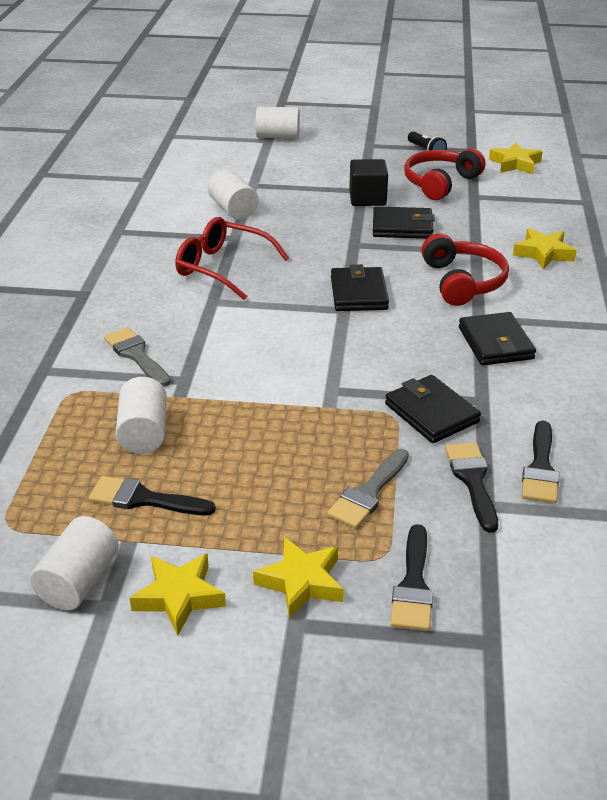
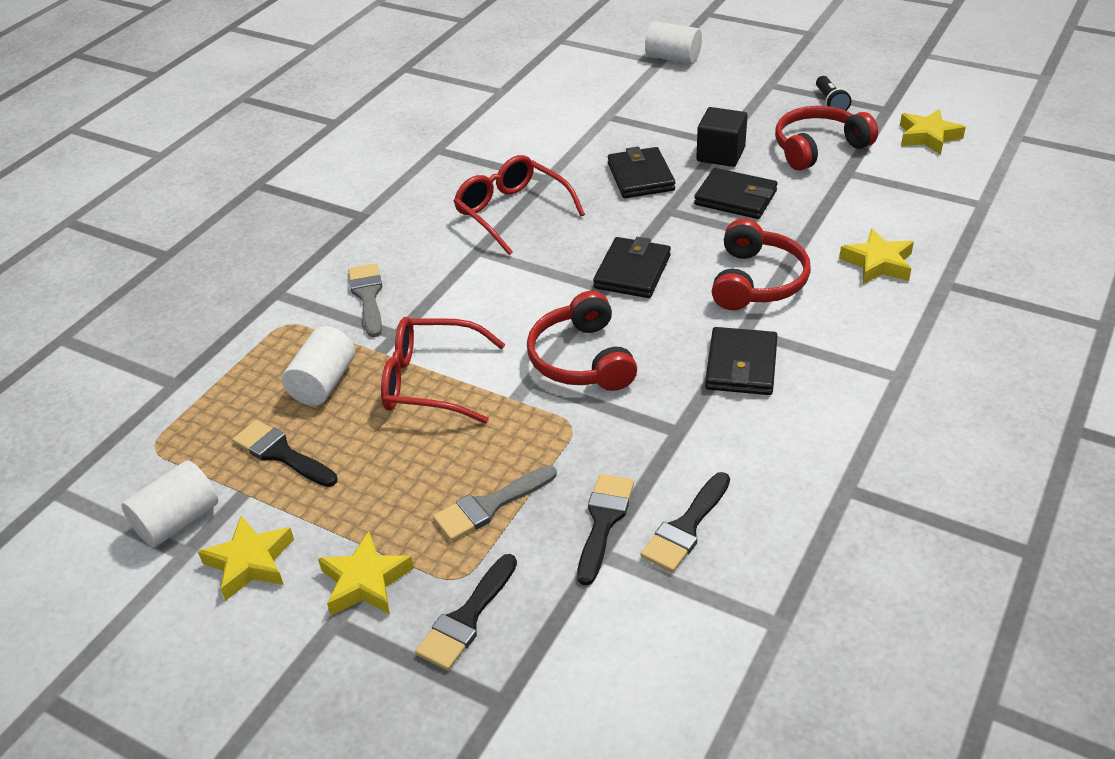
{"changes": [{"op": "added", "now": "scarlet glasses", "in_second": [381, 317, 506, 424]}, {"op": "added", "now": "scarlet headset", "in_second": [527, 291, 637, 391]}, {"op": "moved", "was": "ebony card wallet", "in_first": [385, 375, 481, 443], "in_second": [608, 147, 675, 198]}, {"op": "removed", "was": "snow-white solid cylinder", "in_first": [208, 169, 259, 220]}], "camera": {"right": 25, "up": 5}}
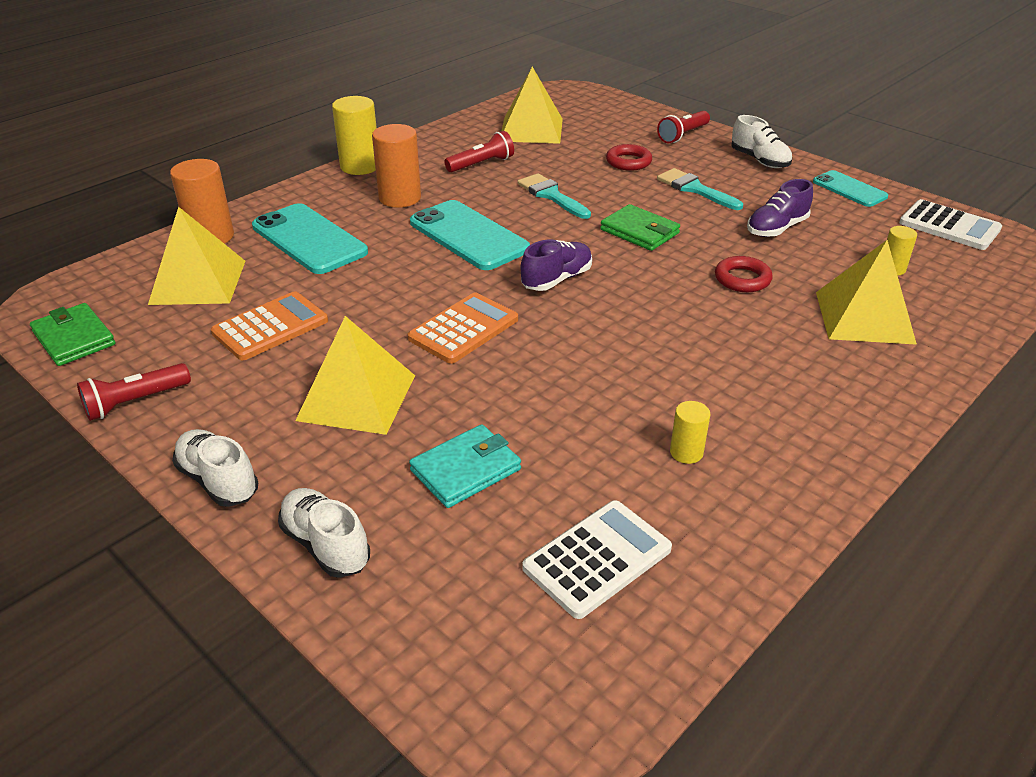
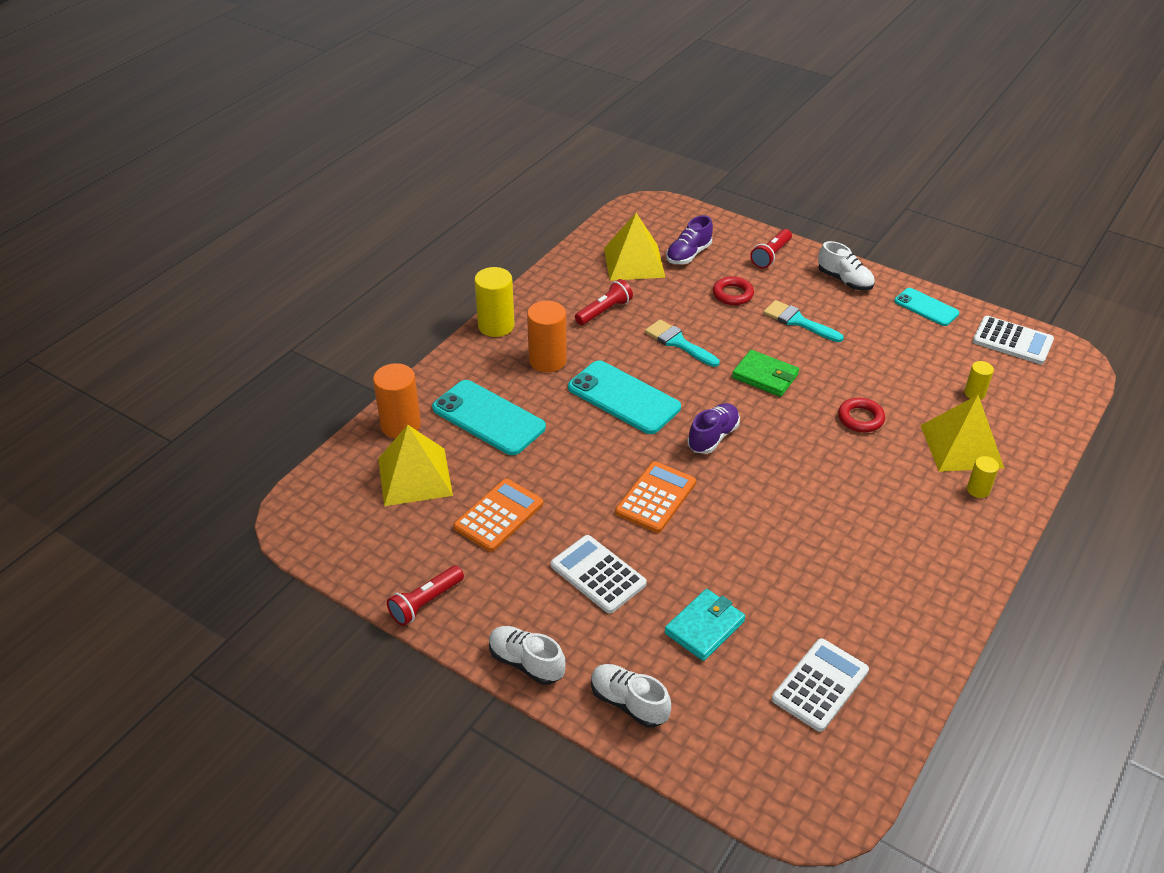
{"changes": [{"op": "replaced", "was": "bright yellow solid pyramid", "now": "snow-white adding machine", "in_first": [295, 316, 415, 435], "in_second": [551, 535, 647, 614]}, {"op": "moved", "was": "royal purple lace-up shoe", "in_first": [747, 179, 813, 237], "in_second": [666, 215, 713, 264]}, {"op": "moved", "was": "bright yellow solid cylinder", "in_first": [670, 401, 711, 464], "in_second": [967, 456, 999, 498]}, {"op": "removed", "was": "emerald card wallet", "in_first": [30, 303, 116, 366]}], "camera": {"right": -10, "up": 5}}
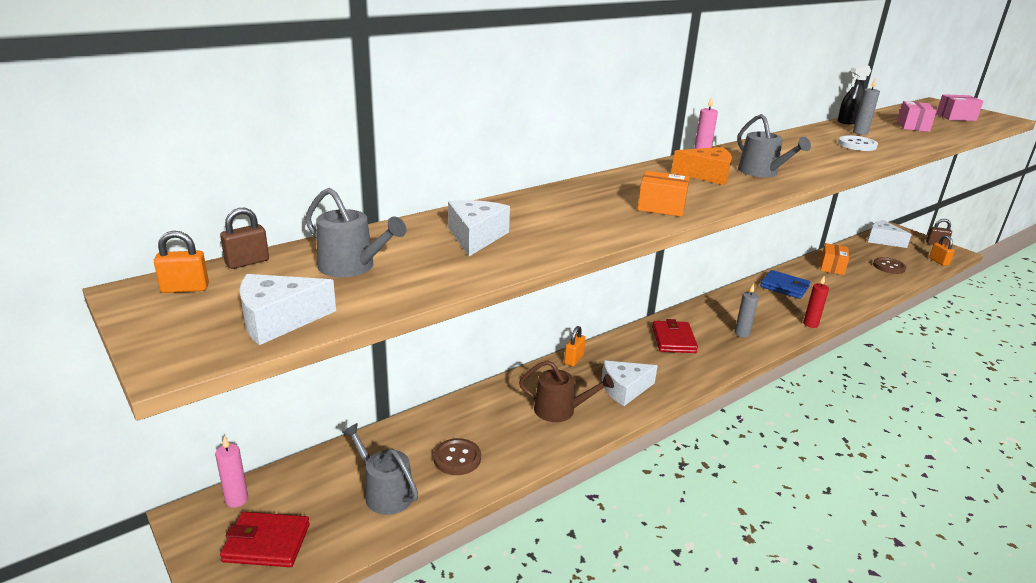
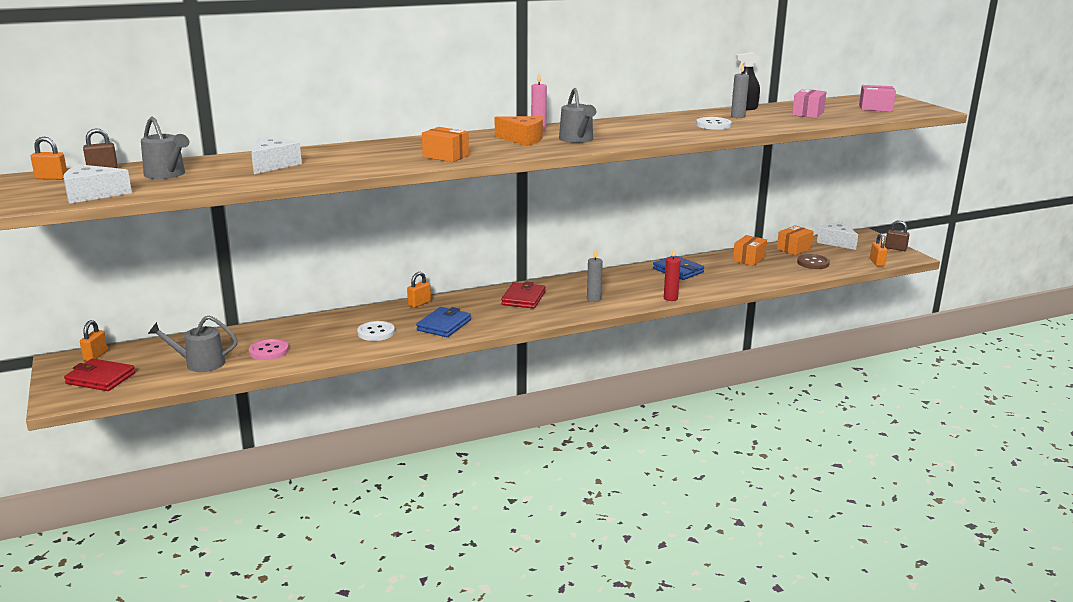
{"changes": [{"op": "replaced", "was": "pink wax candle", "now": "orange padlock", "in_first": [215, 436, 248, 508], "in_second": [80, 320, 108, 361]}, {"op": "turned", "was": "ash-grey sprinkling can", "in_first": [342, 423, 418, 515], "in_second": [148, 315, 238, 372], "clockwise": -60}, {"op": "recoloured", "was": "dark brown sewing button", "now": "pink sewing button", "in_first": [434, 438, 481, 475], "in_second": [249, 339, 289, 360]}, {"op": "replaced", "was": "dark brown sprinkling can", "now": "snow-white sewing button", "in_first": [519, 360, 614, 422], "in_second": [357, 321, 395, 341]}, {"op": "replaced", "was": "snow-white cheese wedge", "now": "blue card wallet", "in_first": [602, 361, 657, 406], "in_second": [416, 307, 471, 337]}, {"op": "added", "now": "orange package", "in_second": [777, 225, 814, 255]}], "camera": {"right": 15, "up": -5}}
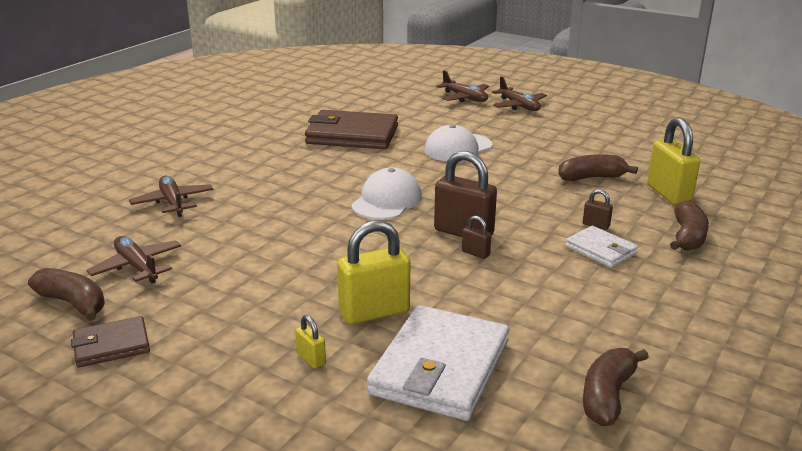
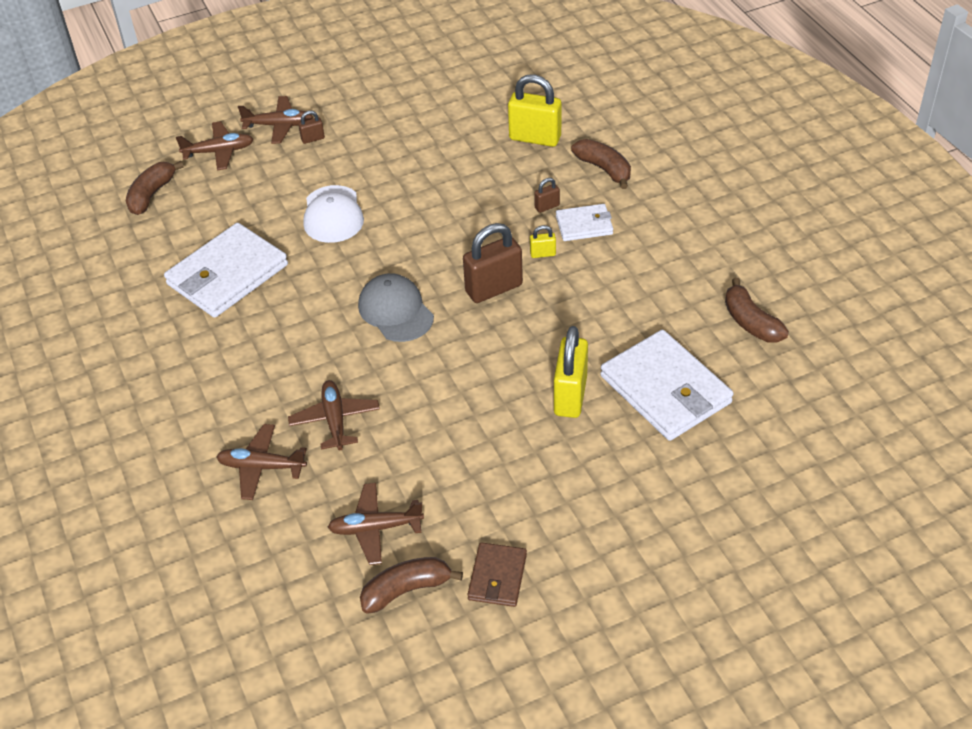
{"changes": [{"op": "moved", "was": "dark brown toy banana", "in_first": [558, 154, 638, 181], "in_second": [126, 161, 184, 215]}, {"op": "recoloured", "was": "dark brown card wallet", "now": "snow-white card wallet", "in_first": [305, 110, 398, 149], "in_second": [164, 223, 288, 318]}, {"op": "added", "now": "dark brown aeroplane", "in_second": [288, 380, 380, 450]}, {"op": "moved", "was": "dark brown padlock", "in_first": [462, 216, 491, 259], "in_second": [298, 111, 325, 144]}, {"op": "recoloured", "was": "snow-white baseball cap", "now": "ash-grey baseball cap", "in_first": [351, 168, 422, 220], "in_second": [358, 273, 434, 342]}, {"op": "moved", "was": "bright yellow padlock", "in_first": [295, 315, 326, 369], "in_second": [530, 225, 556, 258]}], "camera": {"right": -55, "up": 20}}
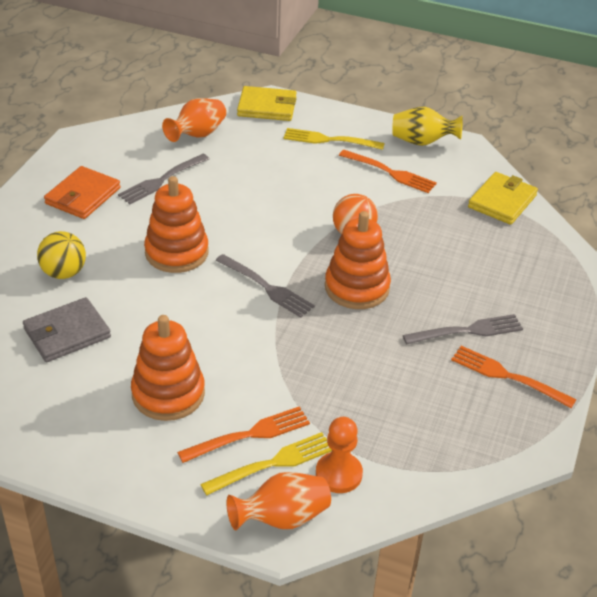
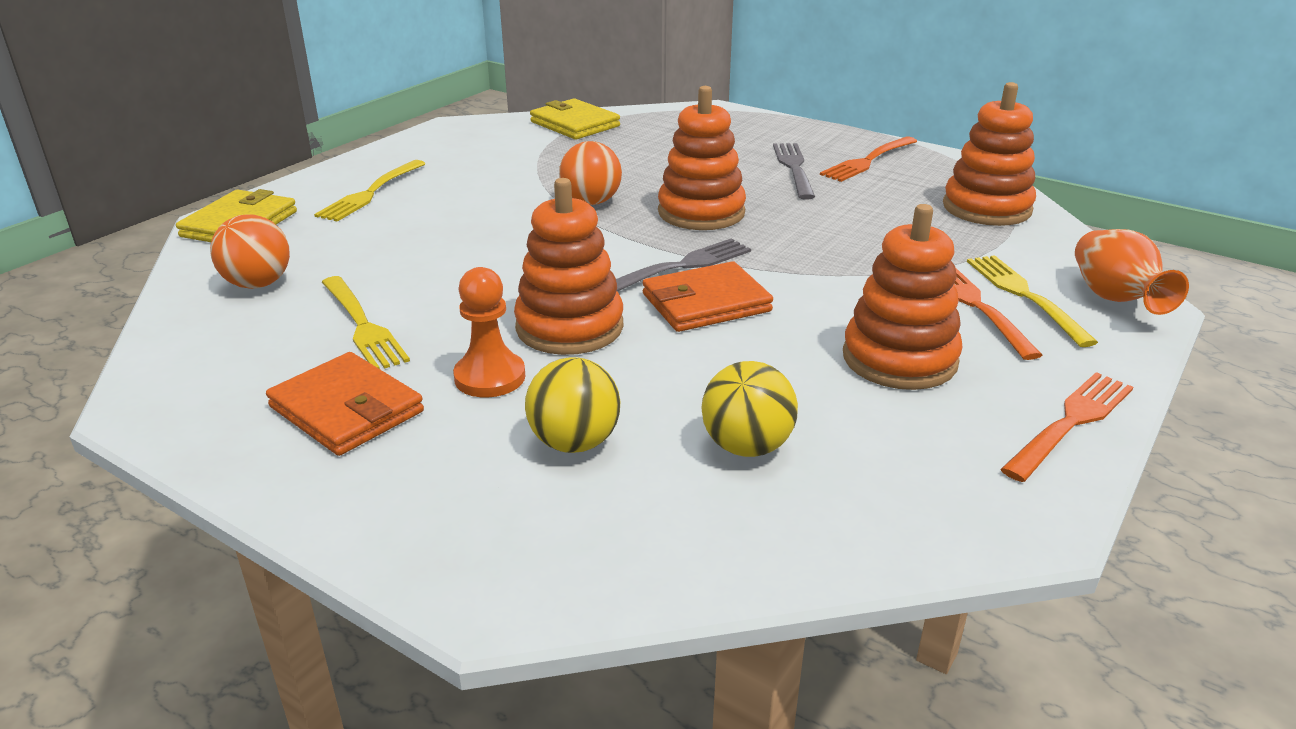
{"changes": [{"op": "replaced", "was": "orange vase", "now": "orange ball", "in_first": [162, 98, 226, 142], "in_second": [210, 214, 290, 289]}, {"op": "recoloured", "was": "ash-grey table fork", "now": "bright yellow table fork", "in_first": [118, 154, 209, 204], "in_second": [322, 276, 410, 369]}, {"op": "moved", "was": "orange game pawn", "in_first": [316, 417, 363, 493], "in_second": [453, 267, 525, 398]}, {"op": "added", "now": "orange card wallet", "in_second": [643, 261, 773, 332]}, {"op": "replaced", "was": "ash-grey card wallet", "now": "bright yellow ball", "in_first": [23, 297, 111, 362], "in_second": [701, 361, 798, 457]}, {"op": "added", "now": "orange stacking rings", "in_second": [943, 82, 1036, 226]}, {"op": "moved", "was": "orange table fork", "in_first": [339, 150, 437, 193], "in_second": [1000, 372, 1133, 482]}, {"op": "removed", "was": "bright yellow vase", "in_first": [392, 107, 463, 146]}], "camera": {"right": -75, "up": -10}}
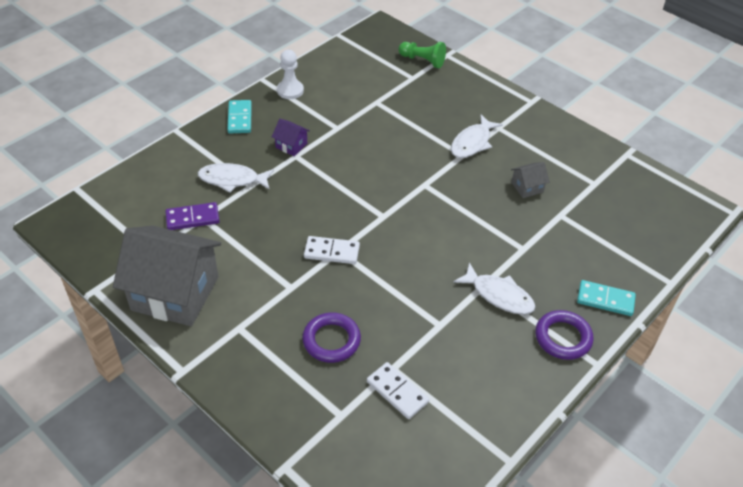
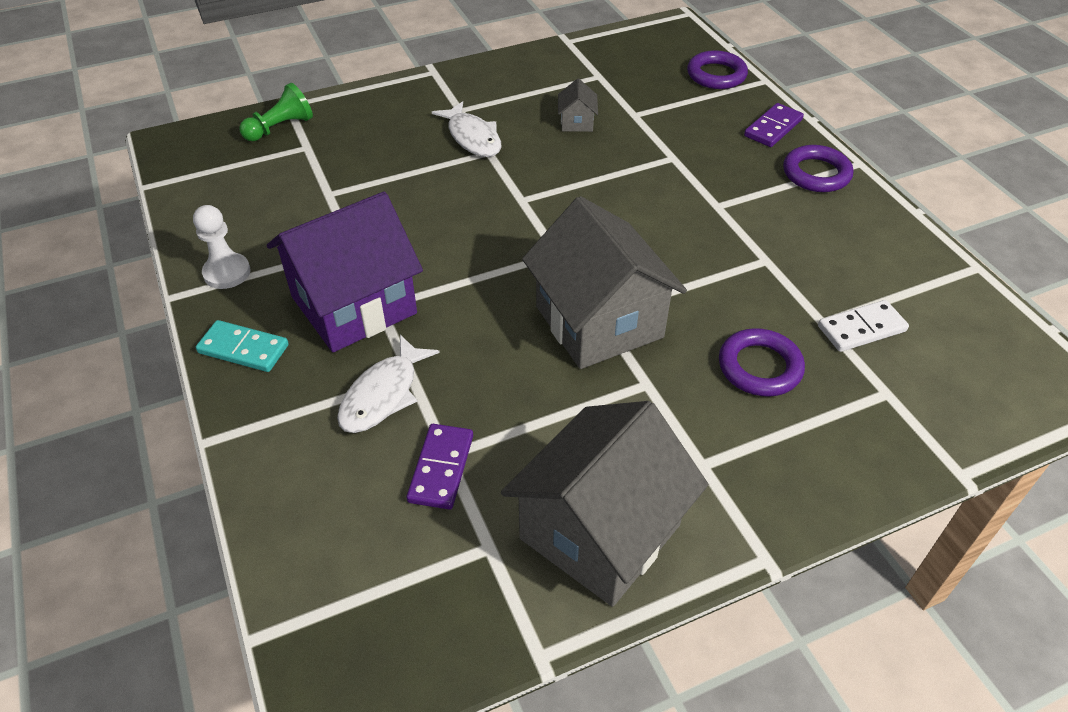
{"changes": [{"op": "resized", "was": "royal purple toy house", "in_first": [272, 119, 310, 156], "in_second": [267, 192, 423, 352], "ratio": 2.43}, {"op": "replaced", "was": "snow-white domino tile", "now": "ash-grey toy house", "in_first": [304, 236, 360, 264], "in_second": [522, 196, 687, 369]}, {"op": "added", "now": "royal purple ring", "in_second": [687, 50, 748, 89]}, {"op": "recoloured", "was": "teal domino tile", "now": "royal purple domino tile", "in_first": [577, 280, 636, 316], "in_second": [744, 103, 804, 147]}, {"op": "removed", "was": "snow-white toy fish", "in_first": [453, 262, 536, 315]}], "camera": {"right": -65, "up": 0}}
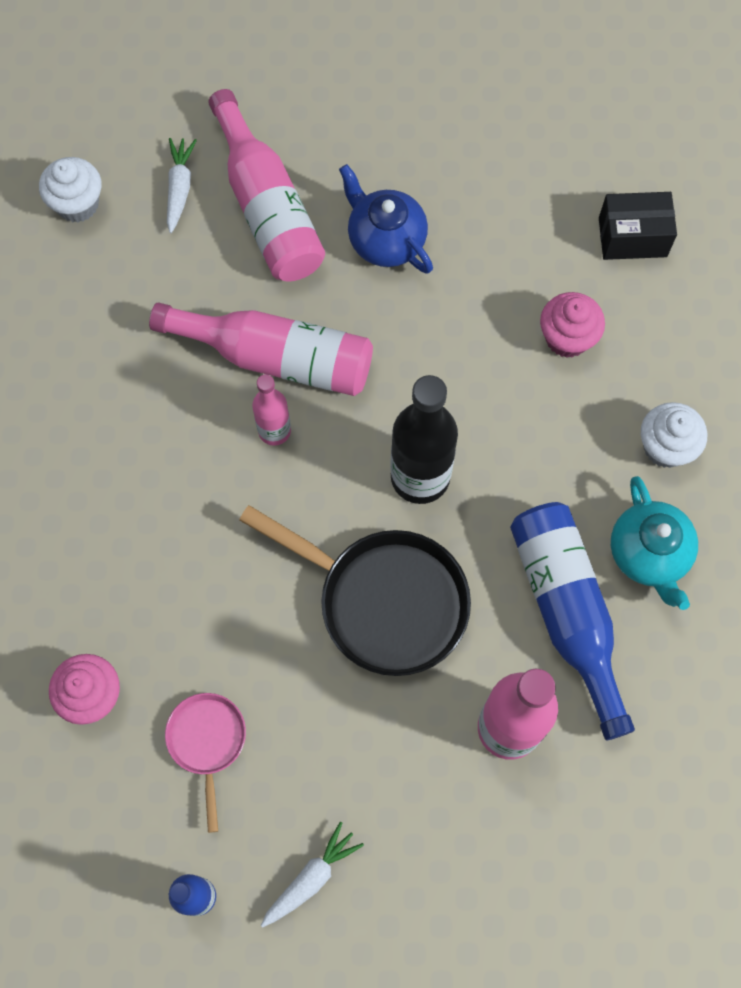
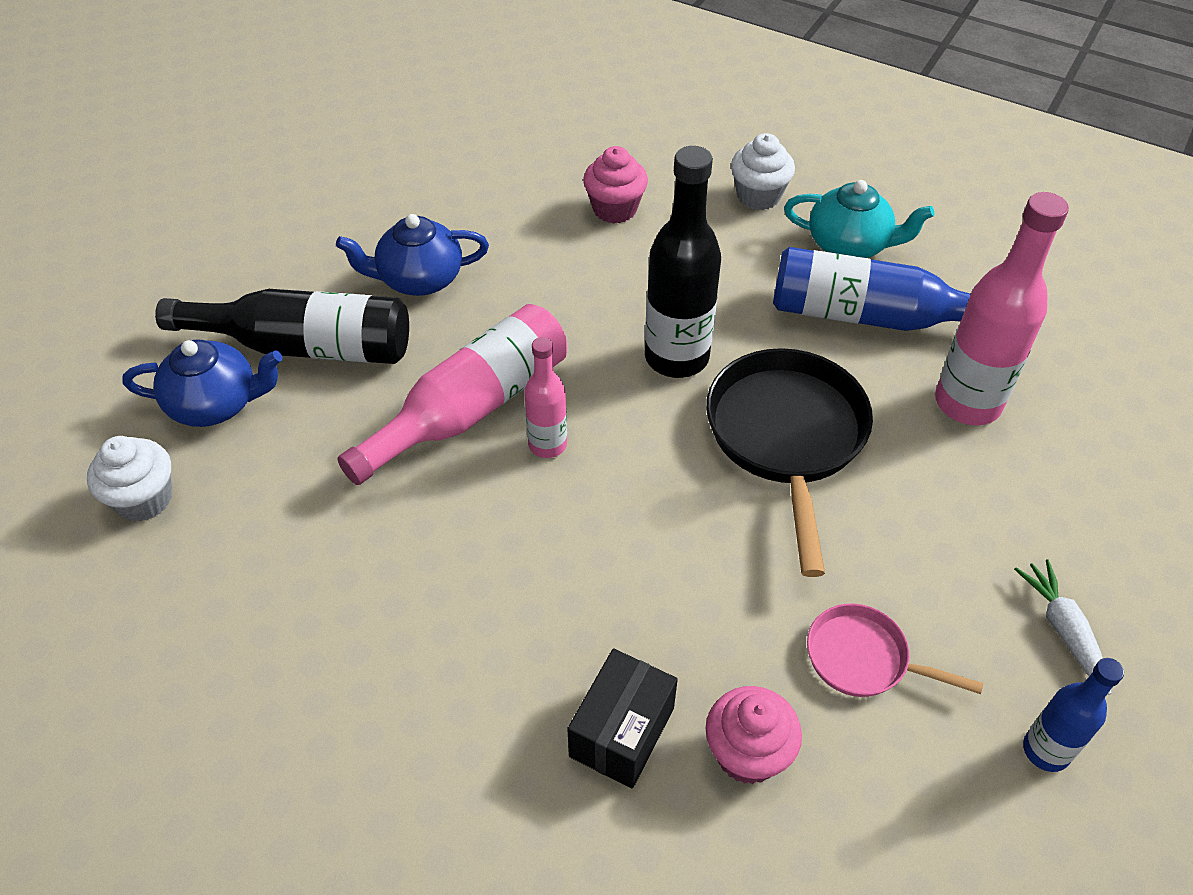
{"changes": [{"op": "replaced", "was": "snow-white toy carrot", "now": "blue tea pot", "in_first": [167, 138, 197, 233], "in_second": [123, 339, 283, 427]}, {"op": "recoloured", "was": "pink bottle", "now": "ebony bottle", "in_first": [208, 89, 325, 281], "in_second": [155, 289, 409, 364]}, {"op": "moved", "was": "ebony package", "in_first": [599, 192, 677, 260], "in_second": [567, 648, 678, 788]}, {"op": "turned", "was": "ebony skillet", "in_first": [239, 505, 471, 676], "in_second": [706, 348, 873, 577], "clockwise": -60}], "camera": {"right": -60, "up": -20}}
